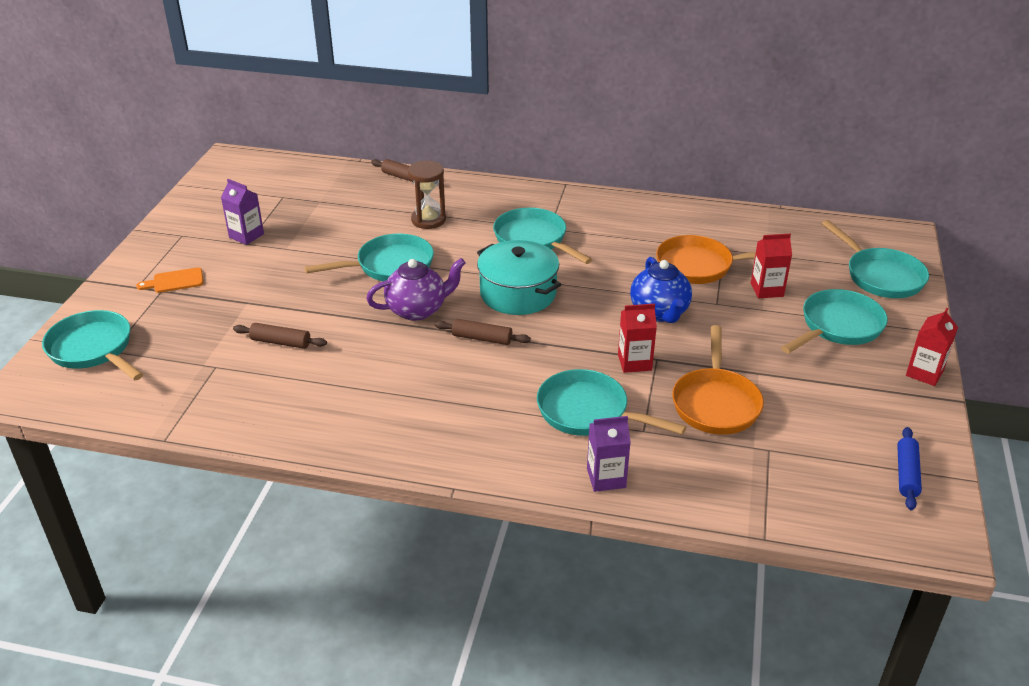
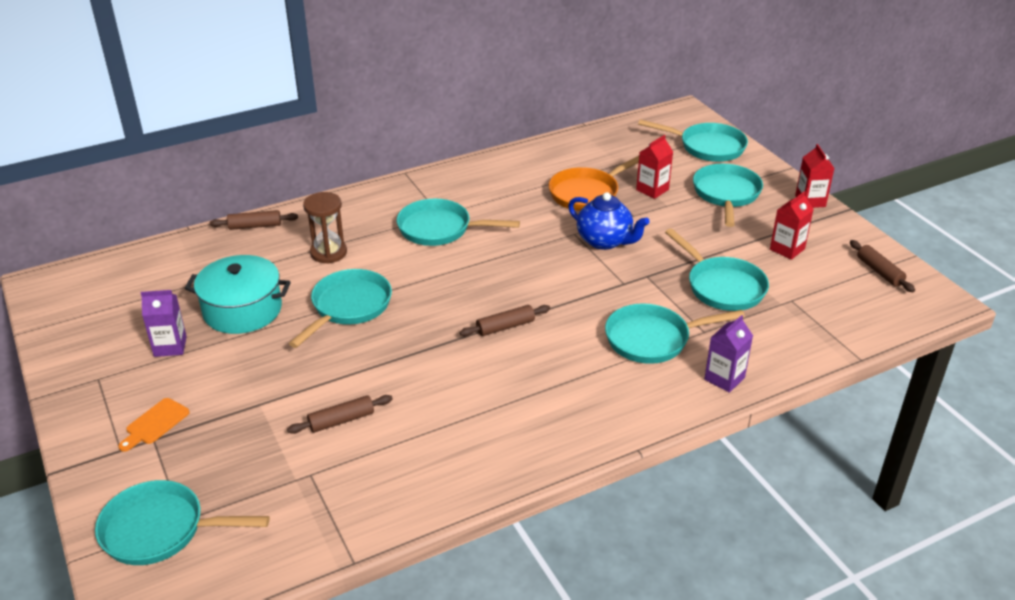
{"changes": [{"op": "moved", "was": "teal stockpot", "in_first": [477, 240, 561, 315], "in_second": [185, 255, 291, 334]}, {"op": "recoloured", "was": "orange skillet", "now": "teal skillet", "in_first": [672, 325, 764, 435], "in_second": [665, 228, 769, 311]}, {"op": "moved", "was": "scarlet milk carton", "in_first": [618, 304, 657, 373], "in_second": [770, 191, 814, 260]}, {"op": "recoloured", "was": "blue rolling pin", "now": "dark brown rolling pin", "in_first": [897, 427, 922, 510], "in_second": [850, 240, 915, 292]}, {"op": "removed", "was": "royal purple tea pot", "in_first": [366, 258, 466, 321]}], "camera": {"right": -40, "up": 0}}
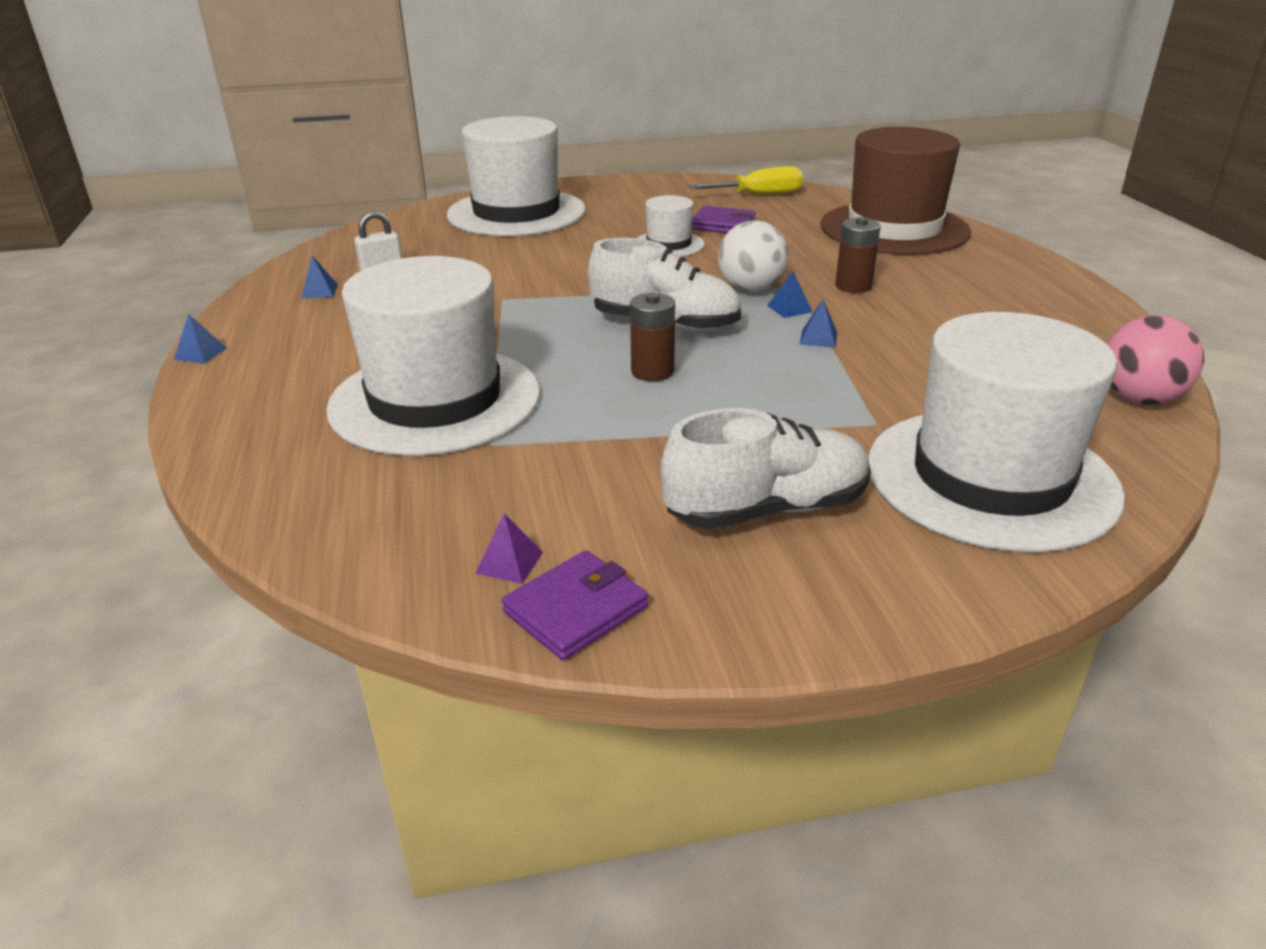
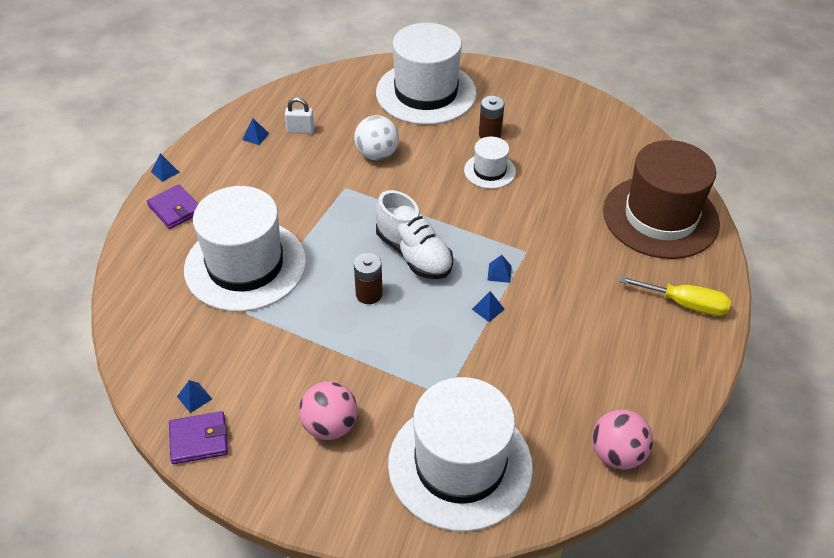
{"changes": [{"op": "moved", "was": "royal purple card wallet", "in_first": [692, 206, 756, 233], "in_second": [147, 184, 198, 229]}, {"op": "recoloured", "was": "royal purple solid pyramid", "now": "blue solid pyramid", "in_first": [475, 513, 543, 584], "in_second": [177, 380, 212, 413]}, {"op": "replaced", "was": "snow-white lace-up shoe", "now": "pink ball", "in_first": [661, 408, 871, 529], "in_second": [299, 381, 357, 440]}, {"op": "moved", "was": "snow-white ball", "in_first": [718, 220, 789, 292], "in_second": [354, 115, 399, 160]}, {"op": "moved", "was": "dark brown AA battery", "in_first": [835, 217, 881, 293], "in_second": [479, 96, 504, 138]}, {"op": "moved", "was": "bright yellow hand screwdriver", "in_first": [689, 166, 803, 194], "in_second": [619, 276, 731, 316]}], "camera": {"right": 30, "up": 15}}
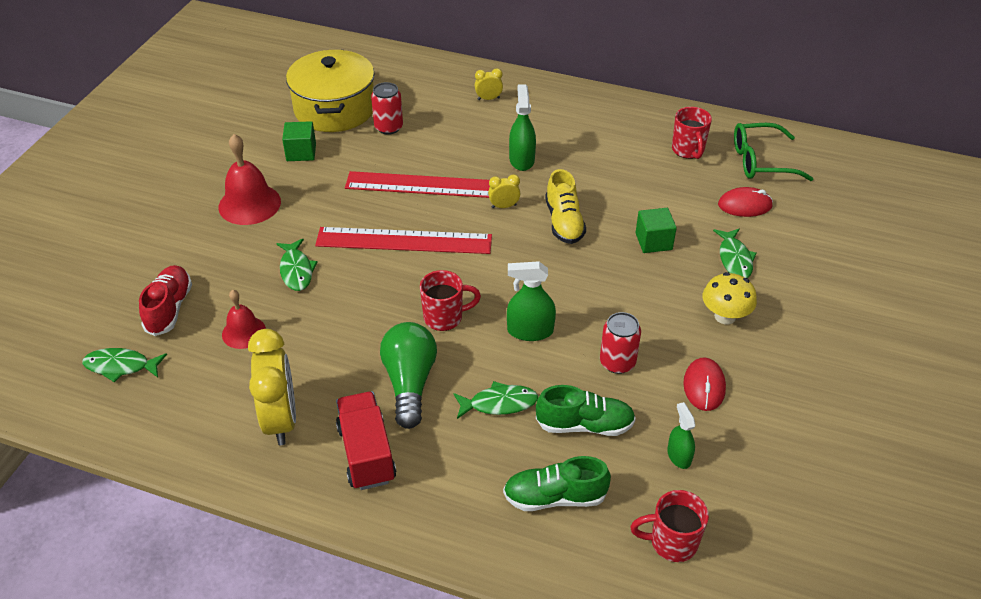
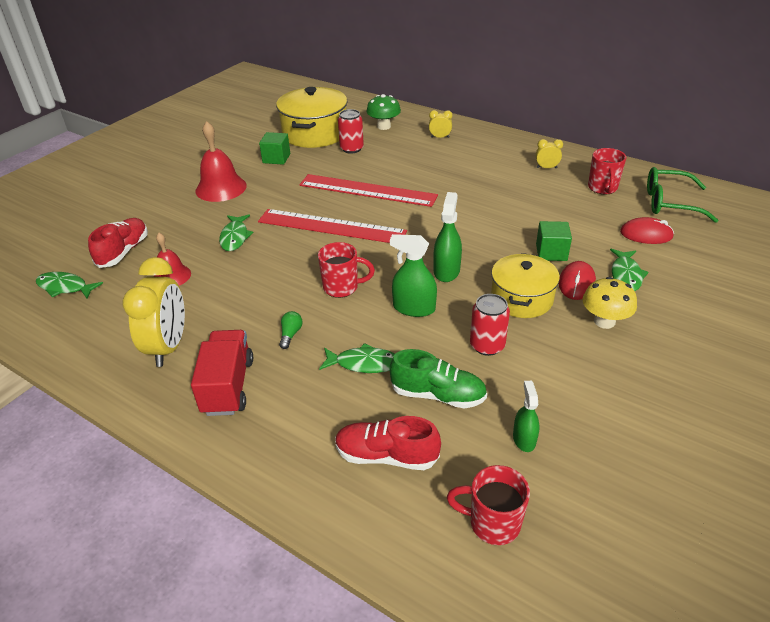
{"changes": [{"op": "resized", "was": "emerald light bulb", "in_first": [380, 322, 437, 429], "in_second": [279, 311, 303, 349], "ratio": 0.41}, {"op": "recoloured", "was": "emerald lace-up shoe", "now": "scarlet lace-up shoe", "in_first": [503, 456, 611, 511], "in_second": [335, 416, 441, 470]}, {"op": "added", "now": "emerald toadstool", "in_second": [367, 94, 401, 130]}, {"op": "moved", "was": "emerald spray bottle", "in_first": [509, 84, 536, 171], "in_second": [433, 192, 462, 282]}, {"op": "added", "now": "bright yellow stockpot", "in_second": [491, 253, 560, 318]}, {"op": "moved", "was": "bright yellow clock", "in_first": [488, 174, 520, 208], "in_second": [536, 139, 563, 168]}, {"op": "moved", "was": "scarlet computer mouse", "in_first": [683, 358, 726, 411], "in_second": [559, 261, 596, 300]}, {"op": "removed", "was": "bright yellow lace-up shoe", "in_first": [545, 169, 586, 244]}], "camera": {"right": 15, "up": -5}}
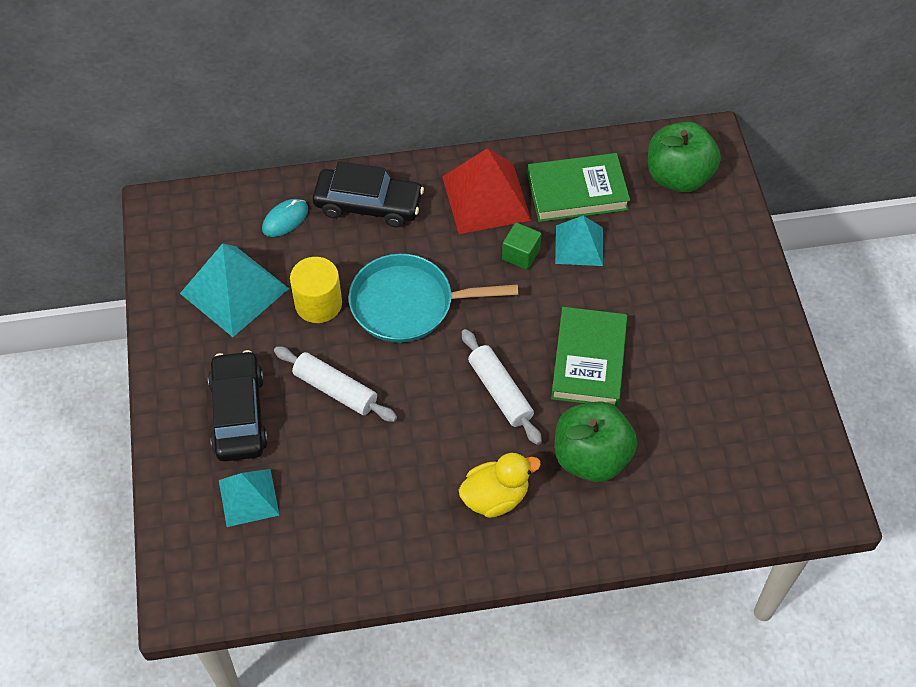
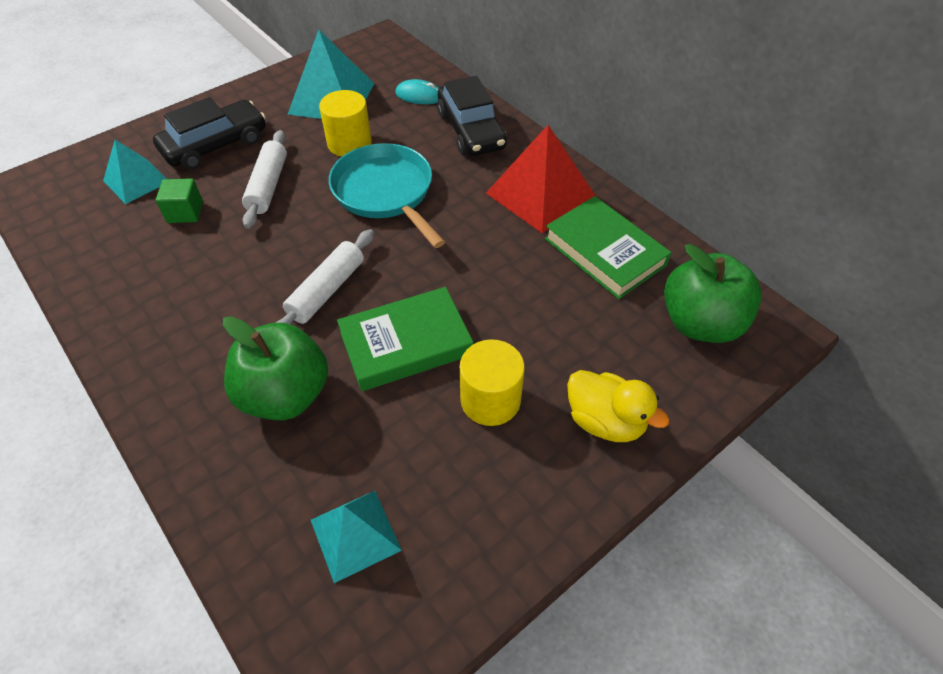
{"changes": [{"op": "moved", "was": "emerald cube", "in_first": [502, 222, 541, 270], "in_second": [156, 178, 203, 223]}, {"op": "moved", "was": "teal solid pyramid", "in_first": [555, 216, 603, 266], "in_second": [311, 491, 402, 583]}, {"op": "added", "now": "bright yellow solid cylinder", "in_second": [460, 339, 525, 426]}, {"op": "moved", "was": "bright yellow duck", "in_first": [459, 453, 541, 518], "in_second": [567, 370, 669, 442]}], "camera": {"right": 60, "up": -5}}
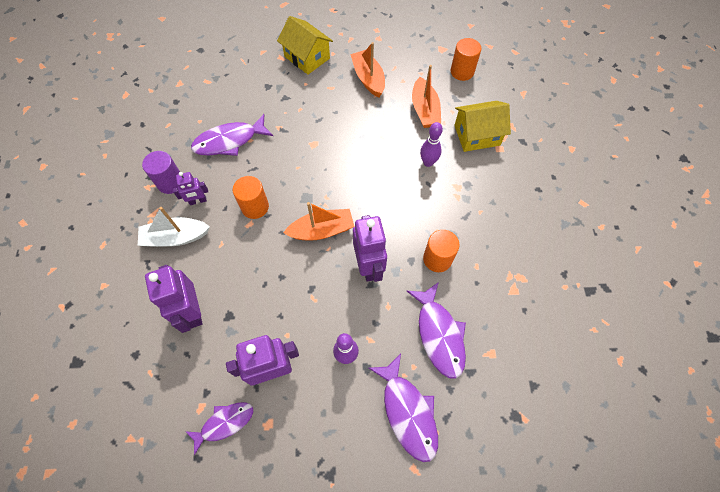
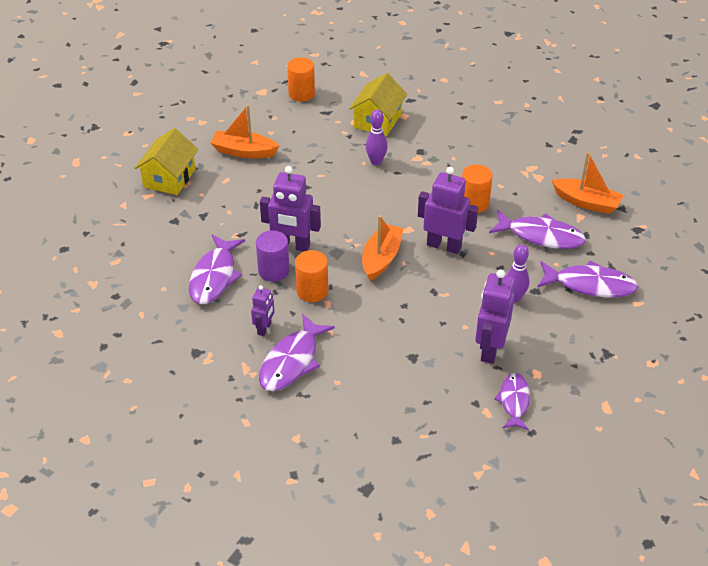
{"changes": [{"op": "turned", "was": "bright yellow toy house", "in_first": [277, 16, 333, 75], "in_second": [135, 128, 198, 195], "clockwise": -60}, {"op": "moved", "was": "royal purple solid cylinder", "in_first": [142, 151, 180, 194], "in_second": [256, 230, 290, 282]}, {"op": "replaced", "was": "snow-white toy boat", "now": "royal purple toy fish", "in_first": [138, 207, 210, 247], "in_second": [259, 314, 335, 391]}, {"op": "moved", "was": "royal purple toy robot", "in_first": [145, 265, 203, 333], "in_second": [260, 166, 321, 251]}, {"op": "moved", "was": "orange toy boat", "in_first": [412, 65, 441, 128], "in_second": [552, 152, 624, 214]}], "camera": {"right": -55, "up": -20}}
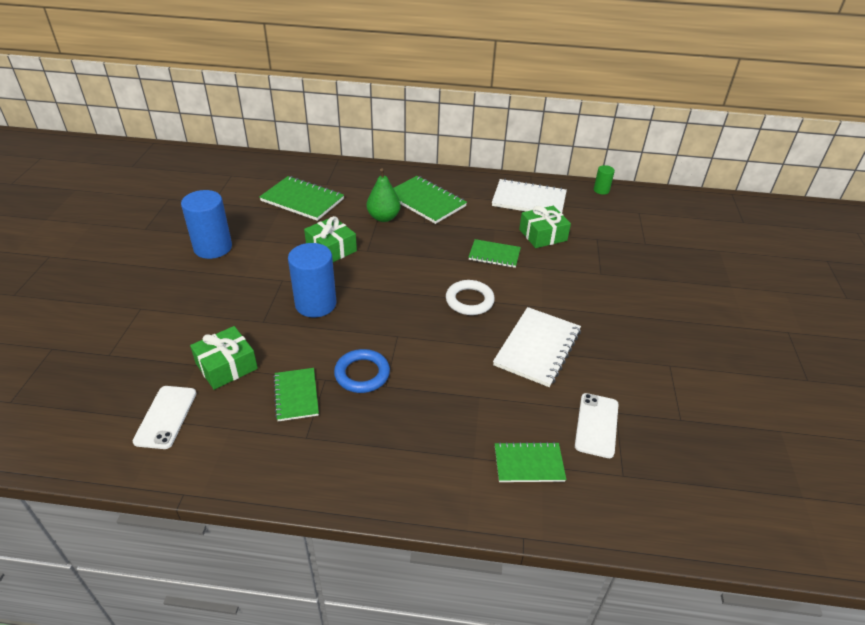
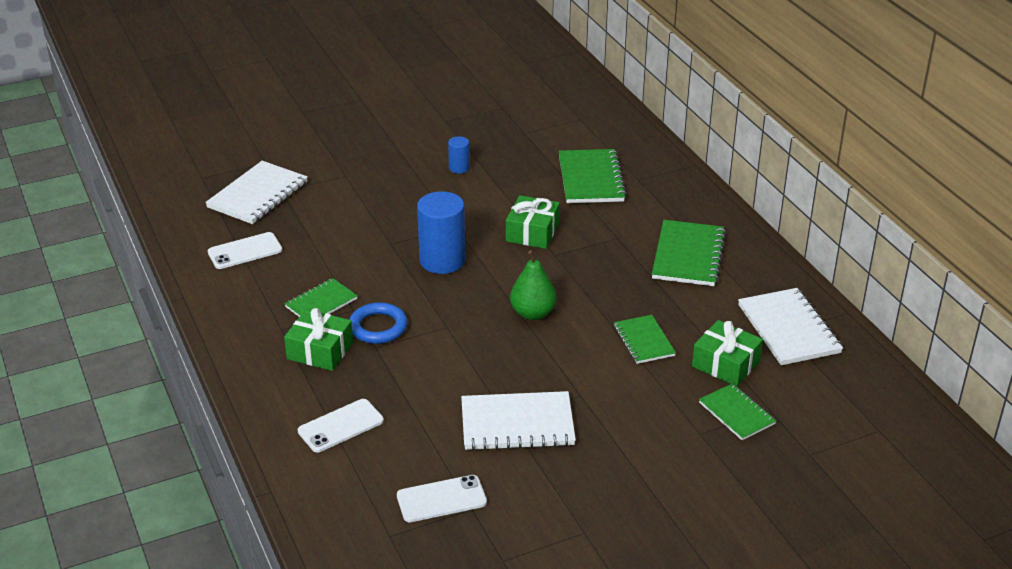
{"changes": [{"op": "added", "now": "snow-white notebook", "in_second": [205, 161, 308, 224]}, {"op": "moved", "was": "emerald gift", "in_first": [190, 326, 258, 390], "in_second": [284, 308, 353, 371]}, {"op": "added", "now": "snow-white mobile phone", "in_second": [298, 399, 384, 452]}, {"op": "resized", "was": "blue solid cylinder", "in_first": [181, 190, 232, 259], "in_second": [448, 136, 470, 174], "ratio": 0.49}, {"op": "moved", "was": "emerald pear fruit", "in_first": [367, 169, 400, 222], "in_second": [510, 250, 557, 320]}, {"op": "moved", "was": "emerald notebook", "in_first": [495, 442, 566, 482], "in_second": [699, 383, 776, 440]}, {"op": "removed", "was": "snow-white ring", "in_first": [446, 280, 495, 315]}, {"op": "removed", "was": "emerald solid cylinder", "in_first": [594, 165, 615, 195]}], "camera": {"right": 60, "up": -5}}
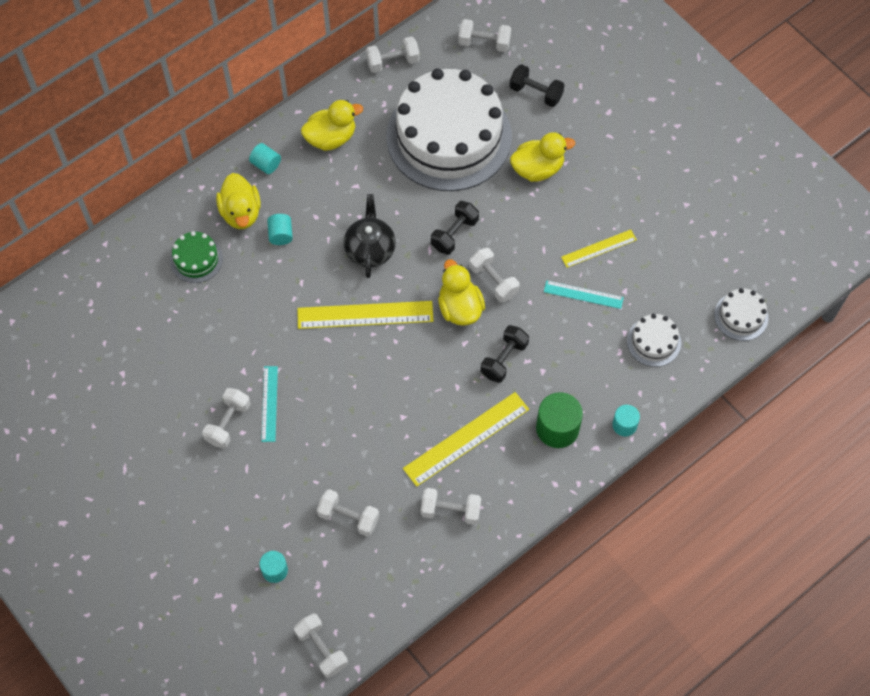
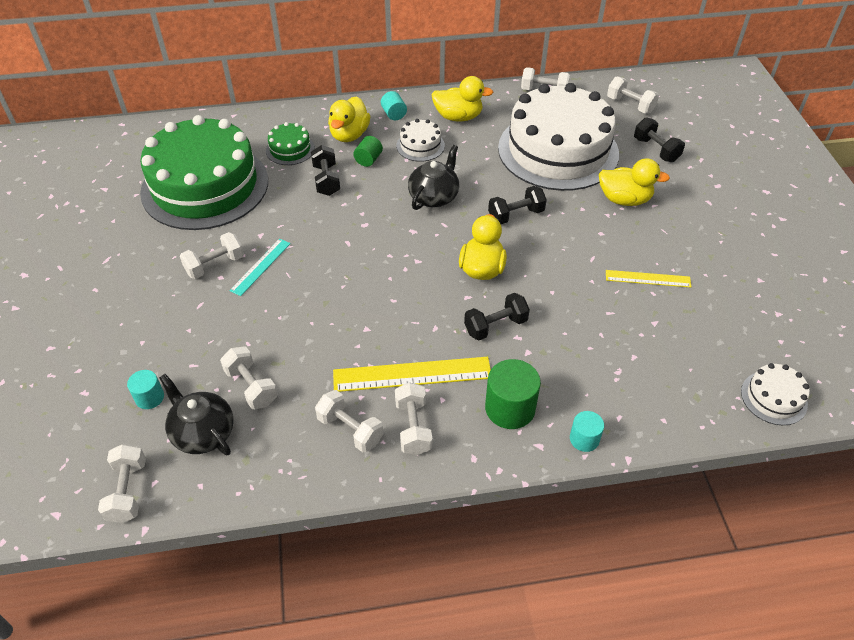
{"changes": [{"op": "added", "now": "emerald layer cake", "in_second": [140, 115, 268, 230]}, {"op": "added", "now": "ebony tea pot", "in_second": [159, 374, 234, 455]}, {"op": "added", "now": "ebony free weight", "in_second": [311, 145, 340, 196]}, {"op": "recoloured", "was": "teal solid cylinder", "now": "emerald solid cylinder", "in_first": [267, 214, 293, 245], "in_second": [353, 136, 383, 167]}, {"op": "moved", "was": "snow-white free weight", "in_first": [469, 248, 520, 303], "in_second": [395, 382, 432, 455]}, {"op": "moved", "was": "snow-white layer cake", "in_first": [627, 314, 681, 367], "in_second": [396, 119, 445, 162]}, {"op": "removed", "was": "bright yellow straightedge", "in_first": [297, 301, 434, 329]}, {"op": "removed", "was": "teal straightedge", "in_first": [544, 280, 624, 309]}], "camera": {"right": 30, "up": -15}}
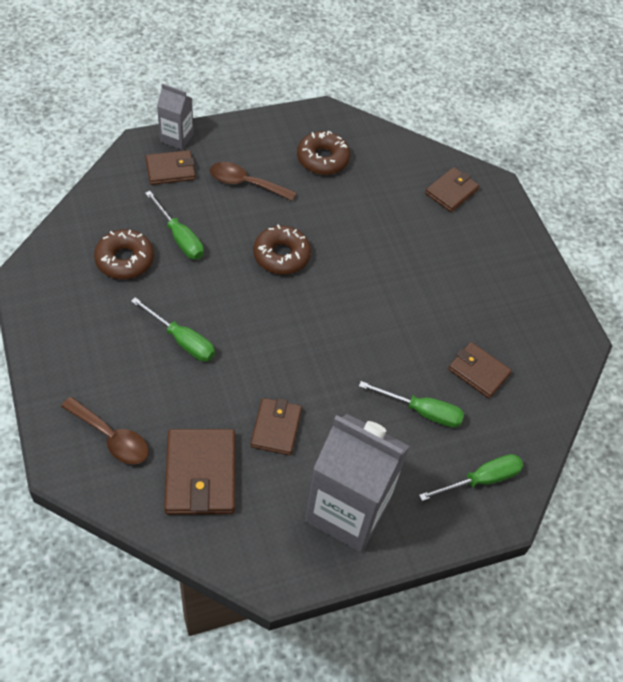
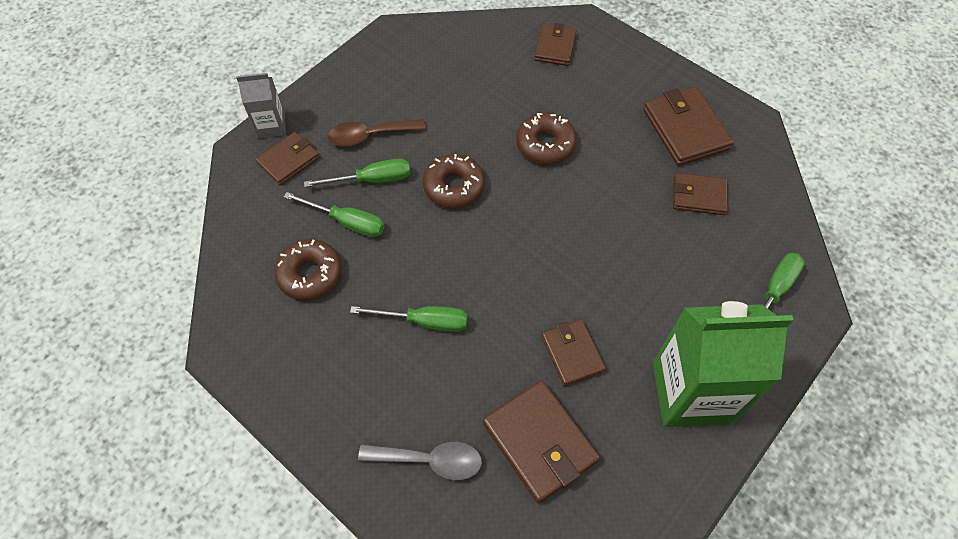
{"changes": [{"op": "moved", "was": "emerald hand screwdriver", "in_first": [359, 381, 464, 428], "in_second": [304, 159, 410, 187]}, {"op": "recoloured", "was": "dark brown teaspoon", "now": "ash-grey teaspoon", "in_first": [61, 397, 149, 464], "in_second": [358, 442, 482, 480]}, {"op": "moved", "was": "dark brown glazed donut", "in_first": [297, 131, 350, 175], "in_second": [516, 113, 577, 164]}, {"op": "added", "now": "dark brown card wallet", "in_second": [643, 87, 734, 166]}, {"op": "recoloured", "was": "ash-grey milk carton", "now": "emerald milk carton", "in_first": [305, 414, 410, 552], "in_second": [653, 301, 793, 427]}], "camera": {"right": -25, "up": 5}}
